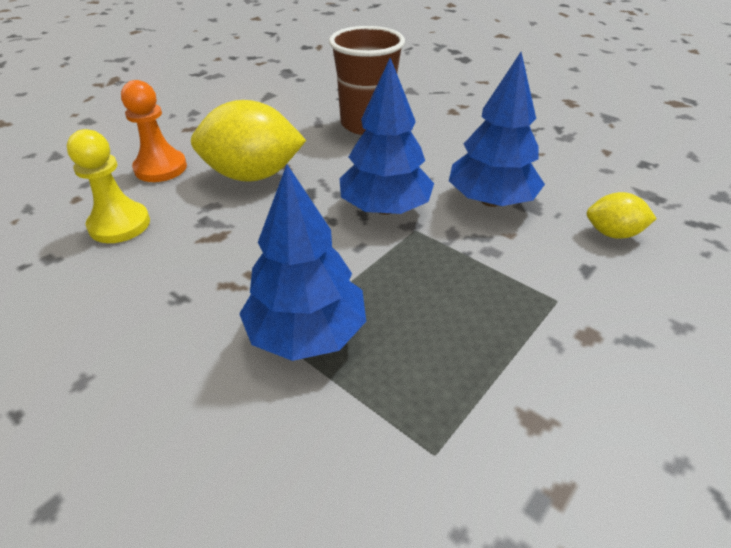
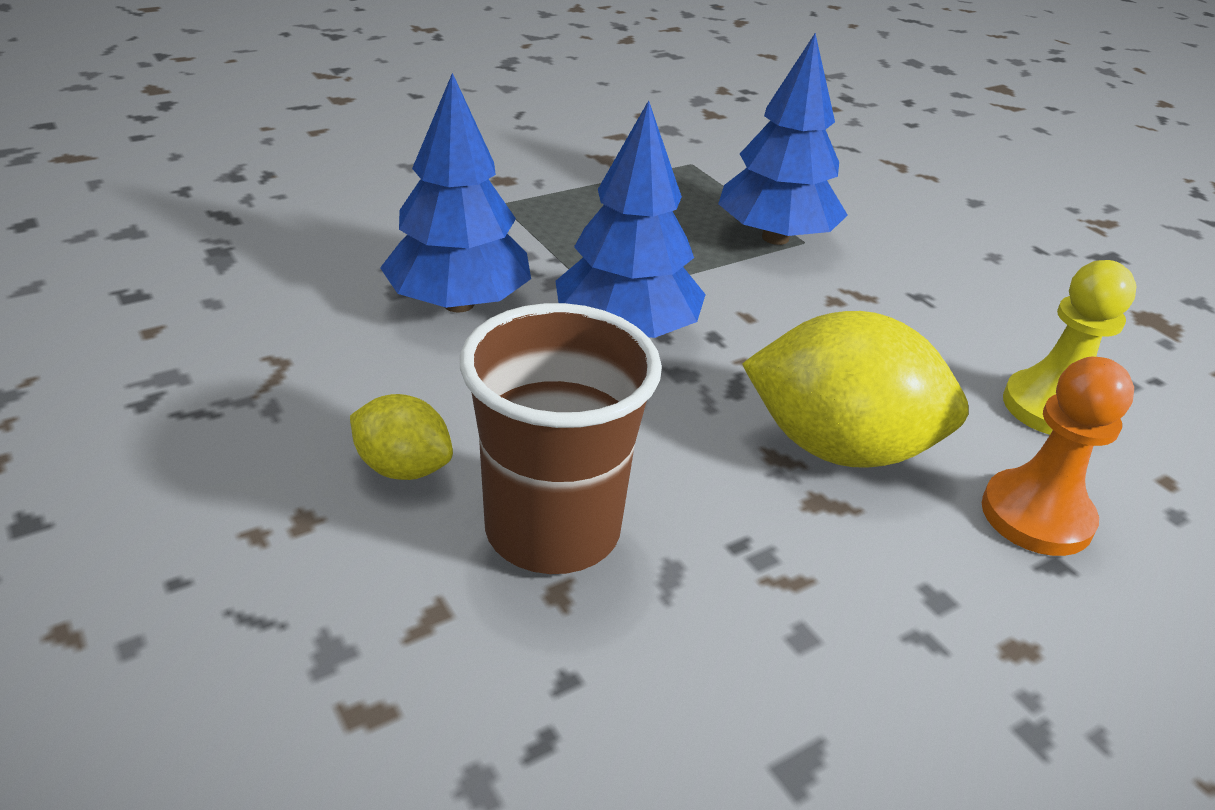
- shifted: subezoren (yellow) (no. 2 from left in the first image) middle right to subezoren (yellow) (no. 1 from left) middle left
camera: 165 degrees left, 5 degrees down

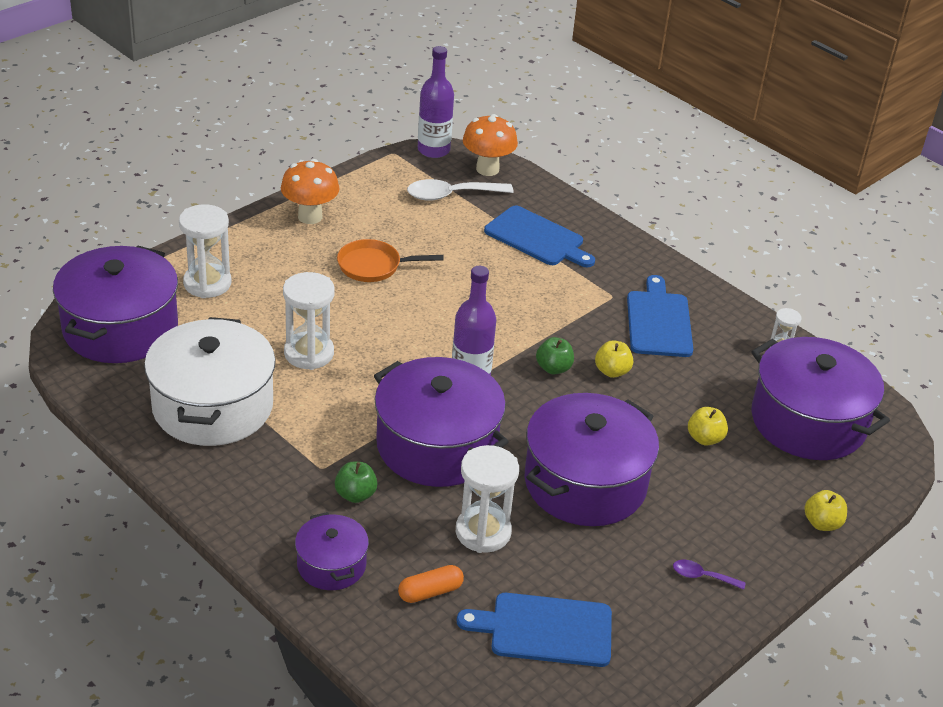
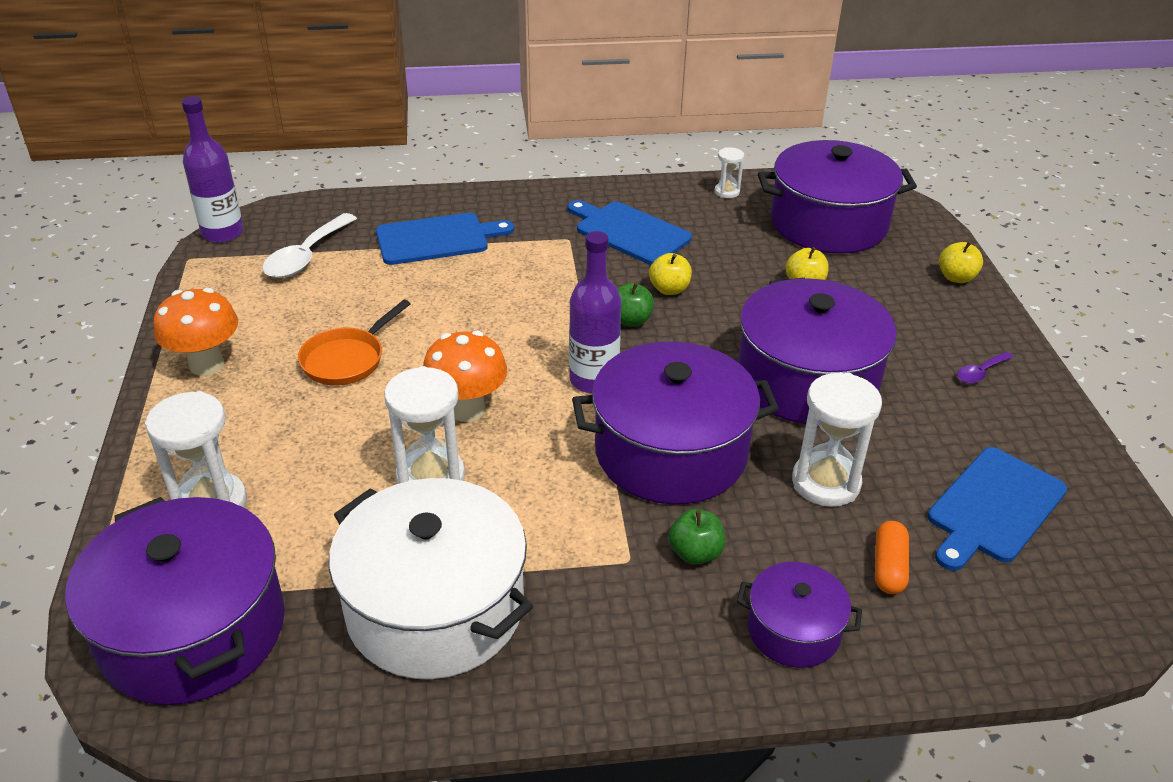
- shifted: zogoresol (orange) (no. 2 from left) top centre to centre
camera: 50 degrees left, 0 degrees up

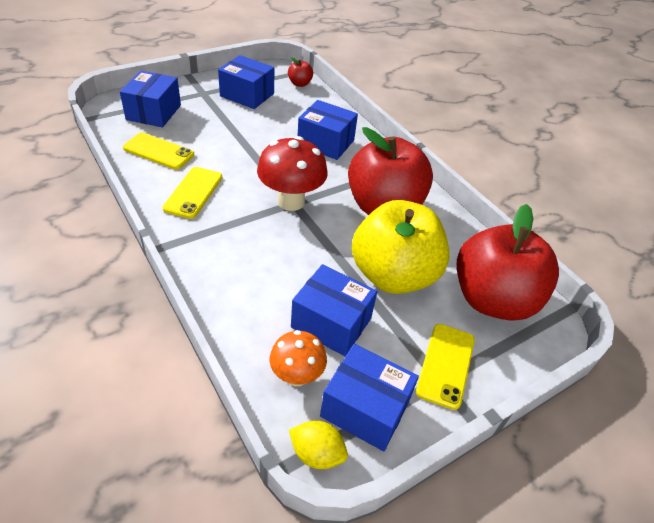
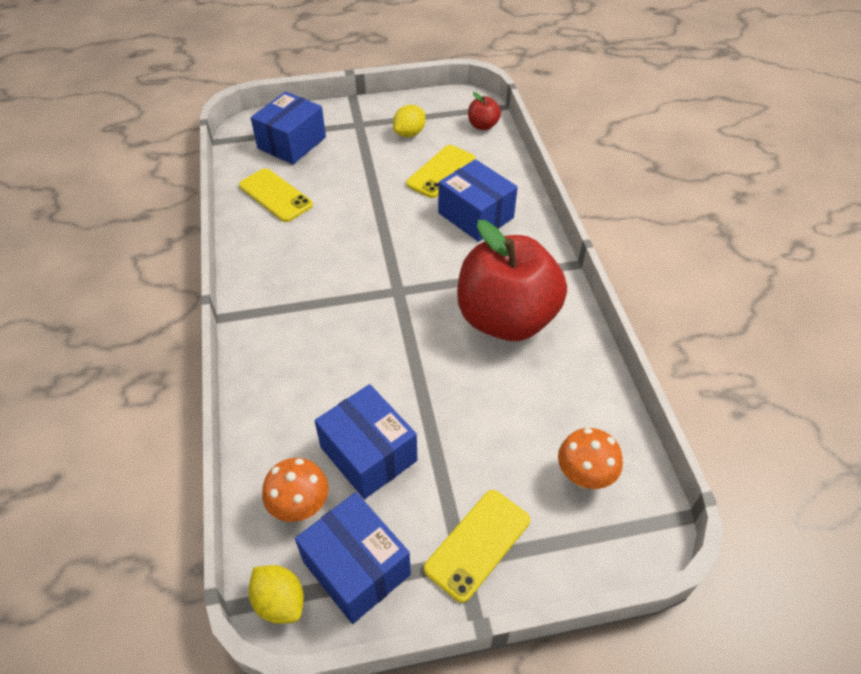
- swapped: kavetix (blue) (no. 2 from left) top centre to subezoren (yellow) (no. 2 from left) top centre
- shifted: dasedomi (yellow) (no. 2 from left) middle left to top centre
- swapped: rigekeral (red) (no. 3 from left) middle right to zogoresol (orange) (no. 2 from left) bottom right
- gone: zogoresol (red) top centre
- gone: rigekeral (yellow) centre
camera: 25 degrees right, 5 degrees up

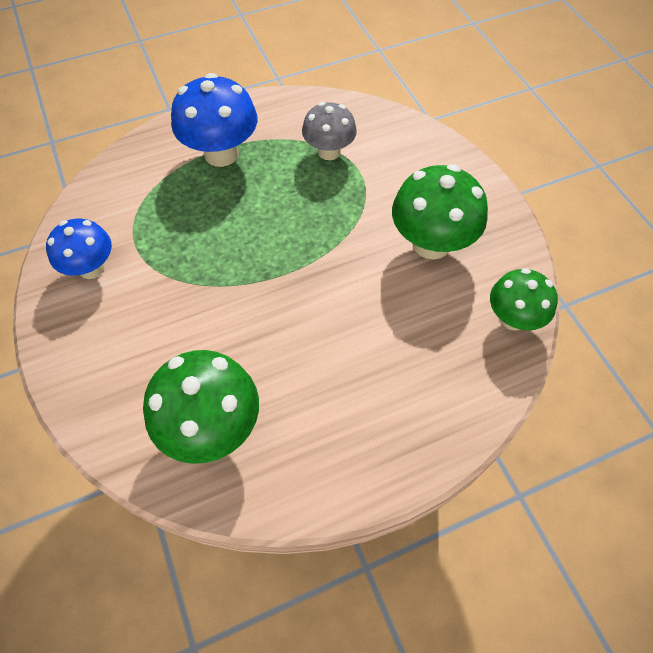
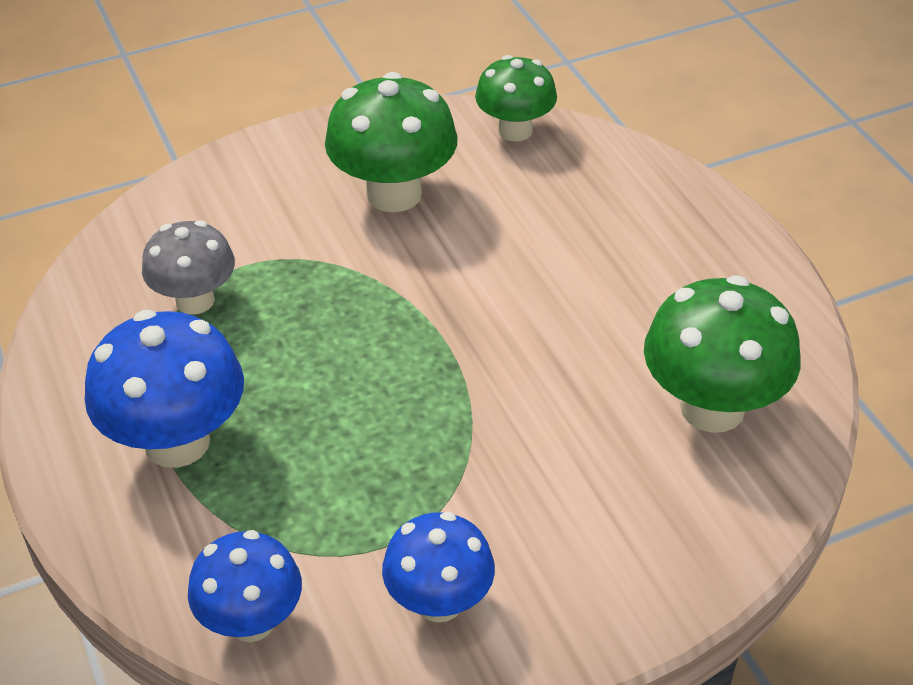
- new: zogoresol (blue) (no. 2 from left) bottom left
camera: 90 degrees left, 15 degrees down

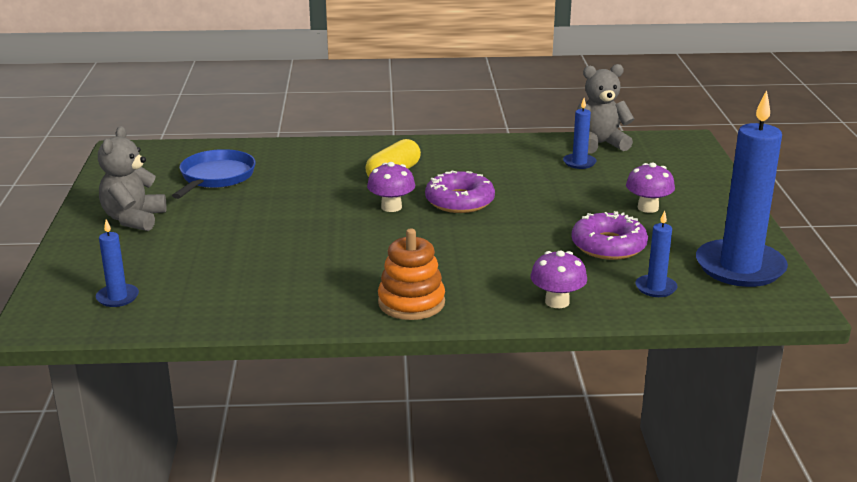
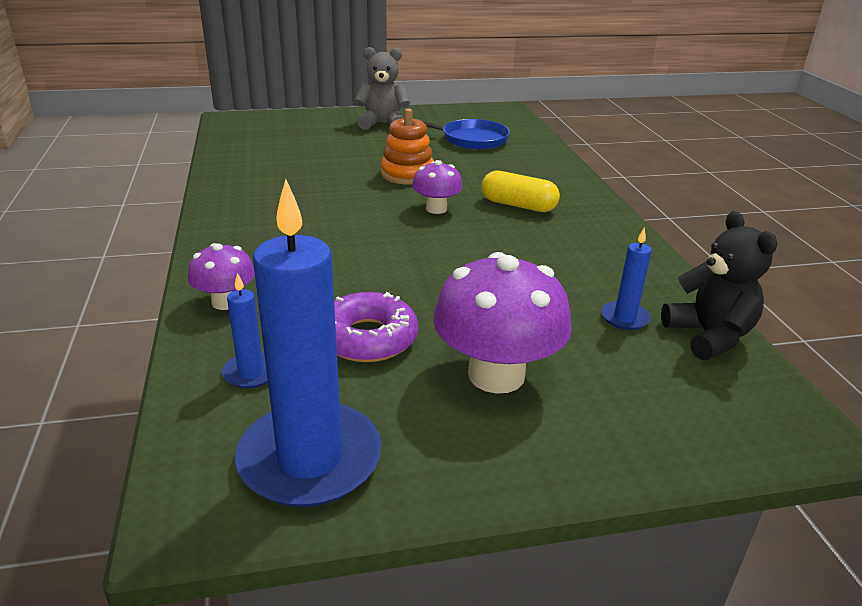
- shifted: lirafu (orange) centre to top centre
- scaled: zogoresol (purple) (no. 3 from left) middle right = centre x1.81
- repainted: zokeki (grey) (no. 2 from left) top right to zokeki (black) middle right
- gone: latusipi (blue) (no. 1 from left) middle left
- gone: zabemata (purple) (no. 1 from left) centre
camera: 80 degrees right, 5 degrees up

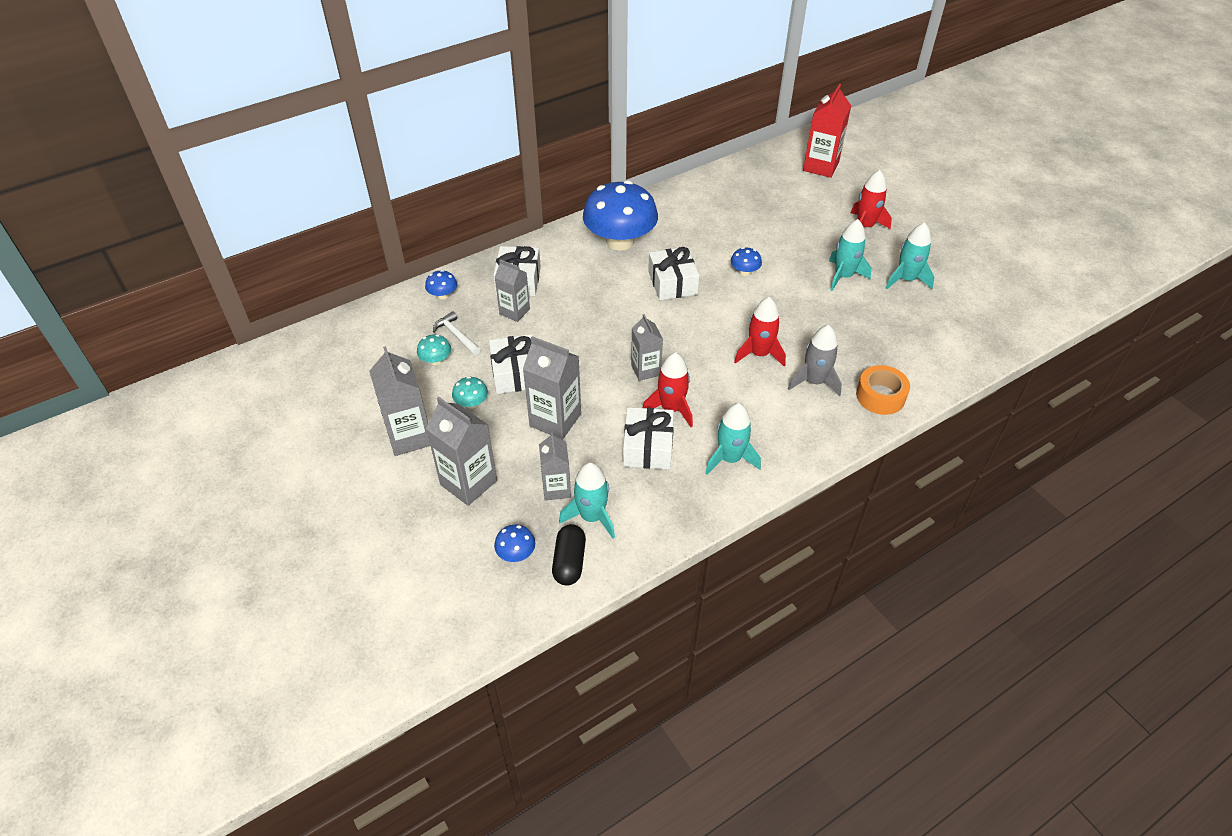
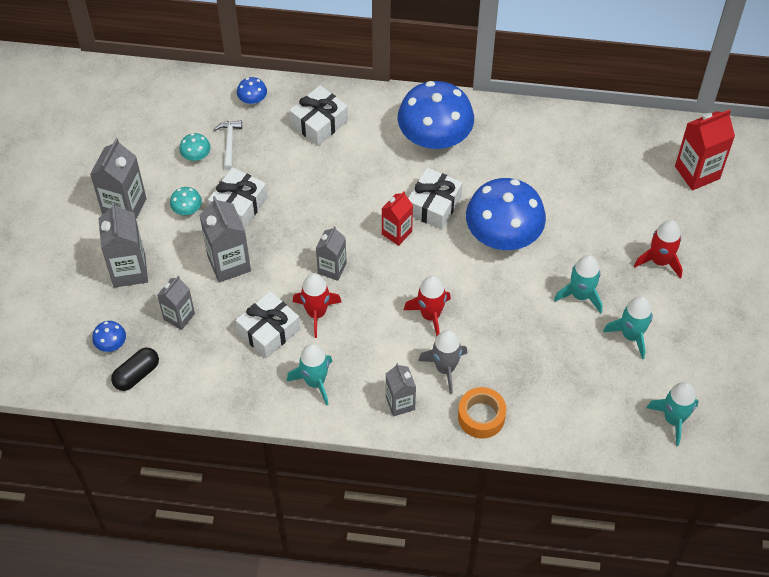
- new: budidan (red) (no. 1 from left) centre
- shifted: budidan (grey) (no. 3 from left in the first image) centre to budidan (grey) (no. 6 from left) bottom centre
- scaled: zogoresol (blue) (no. 4 from left) top centre = centre x2.46
- shifted: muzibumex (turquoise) (no. 1 from left in the first image) centre to muzibumex (turquoise) (no. 4 from left) bottom right
camera: 40 degrees right, 10 degrees up

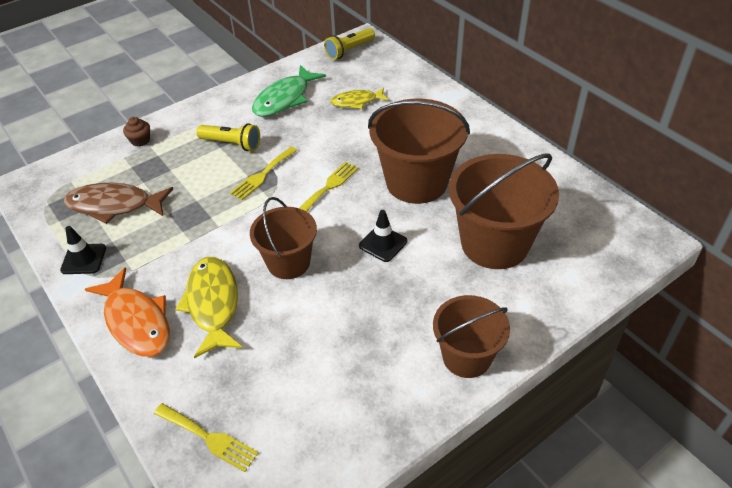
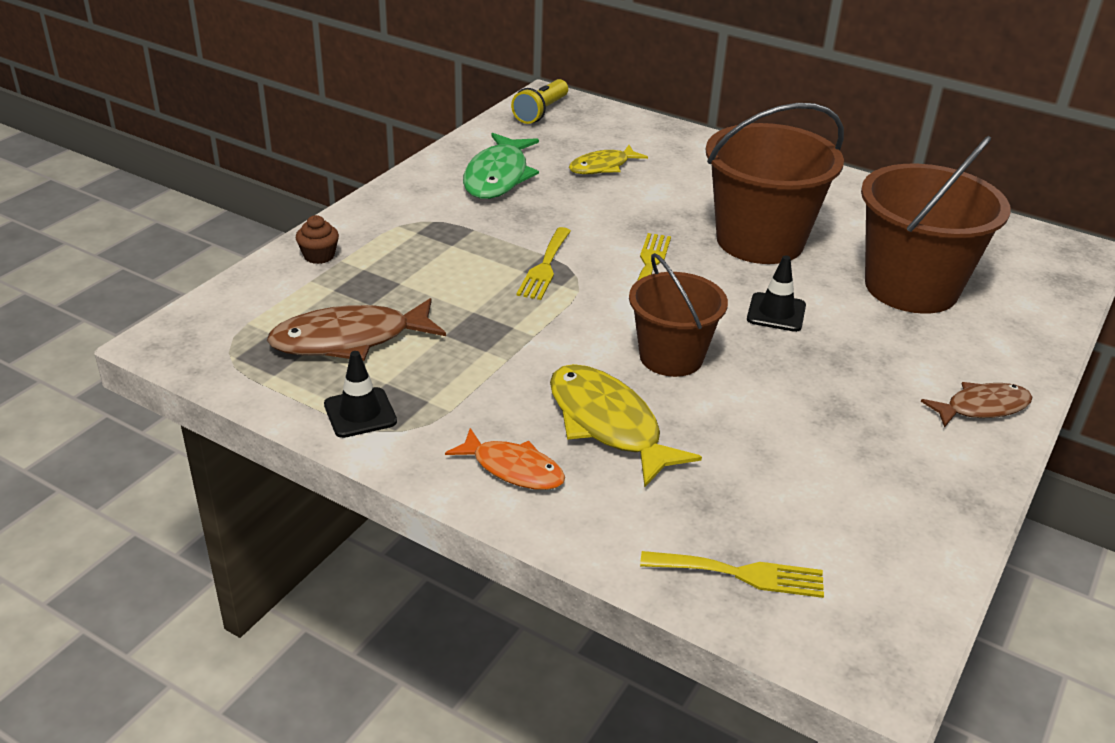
- scaled: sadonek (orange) middle left = centre x0.63
- swapped: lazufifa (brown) (no. 3 from left) bottom centre to sadonek (brown) (no. 2 from left) middle right
- gone: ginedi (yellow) (no. 1 from left) top left
camera: 25 degrees left, 10 degrees down

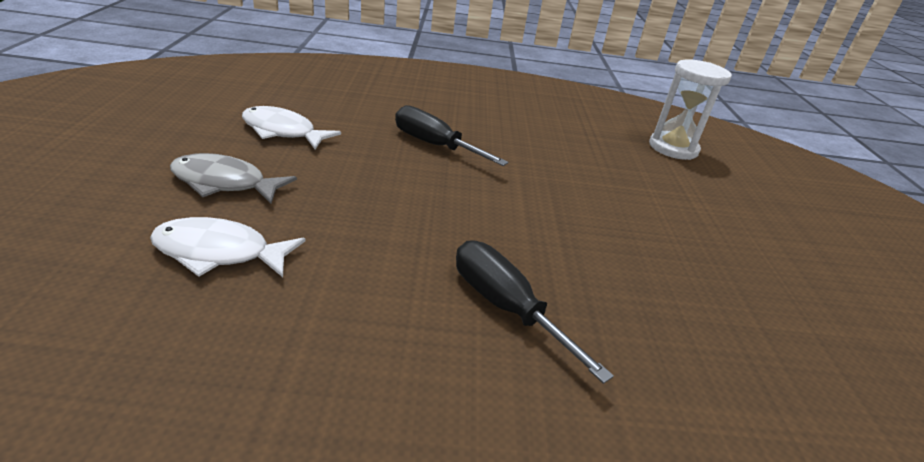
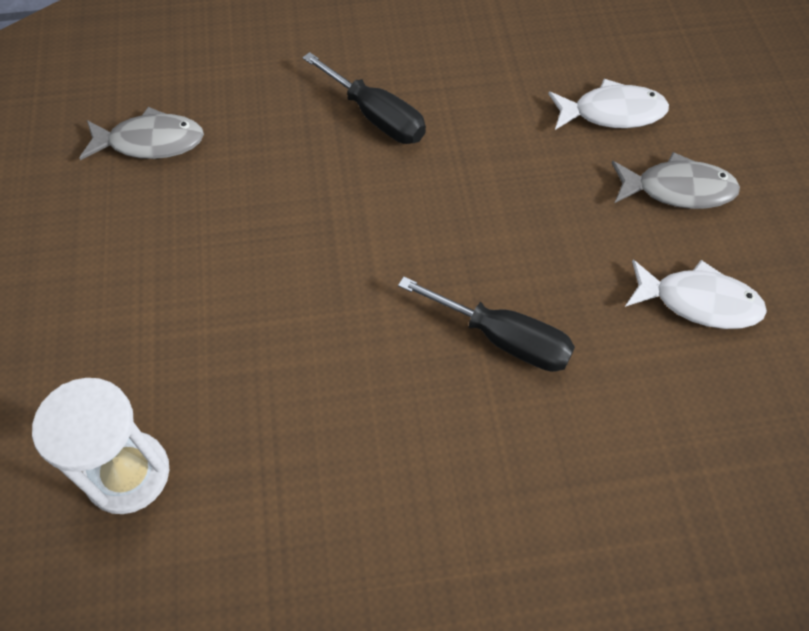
- new: sadonek (grey) (no. 1 from left) top left
camera: 175 degrees right, 25 degrees up

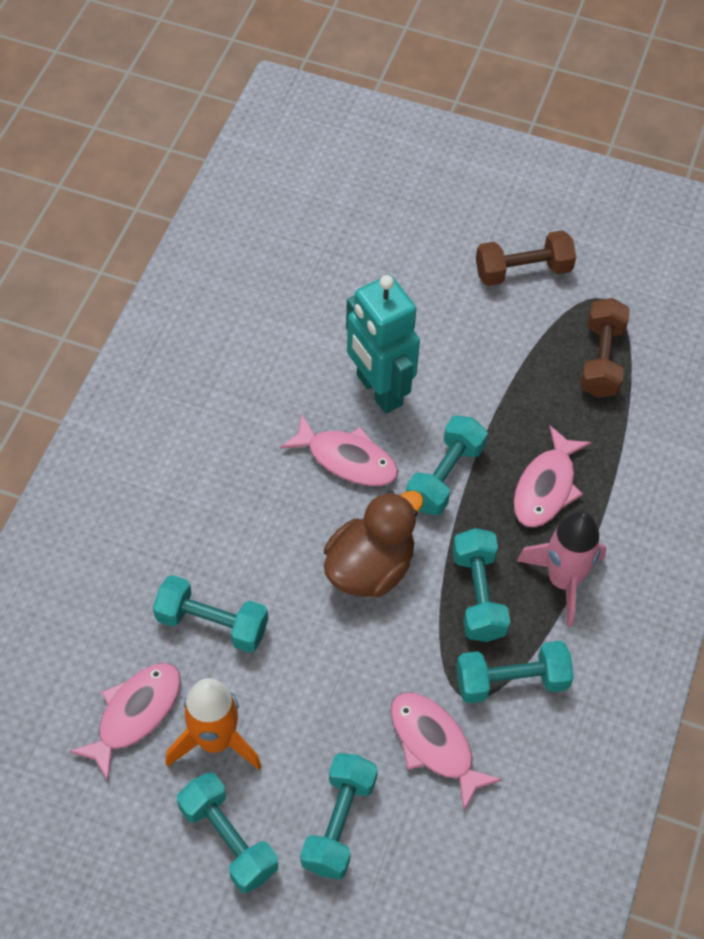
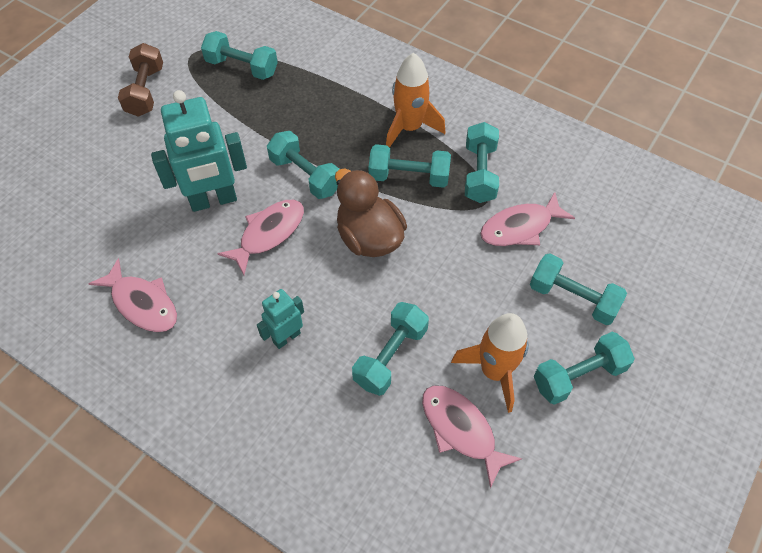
- shifted: sadonek (pink) (no. 4 from left in the first image) middle right to sadonek (pink) (no. 1 from left) middle left
- repainted: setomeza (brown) (no. 2 from left) middle right to setomeza (turquoise) (no. 1 from left) top left
- new: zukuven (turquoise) (no. 2 from left) centre
- repainted: muzibumex (pink) middle right to muzibumex (orange) (no. 1 from left) top centre
camera: 75 degrees left, 0 degrees up

